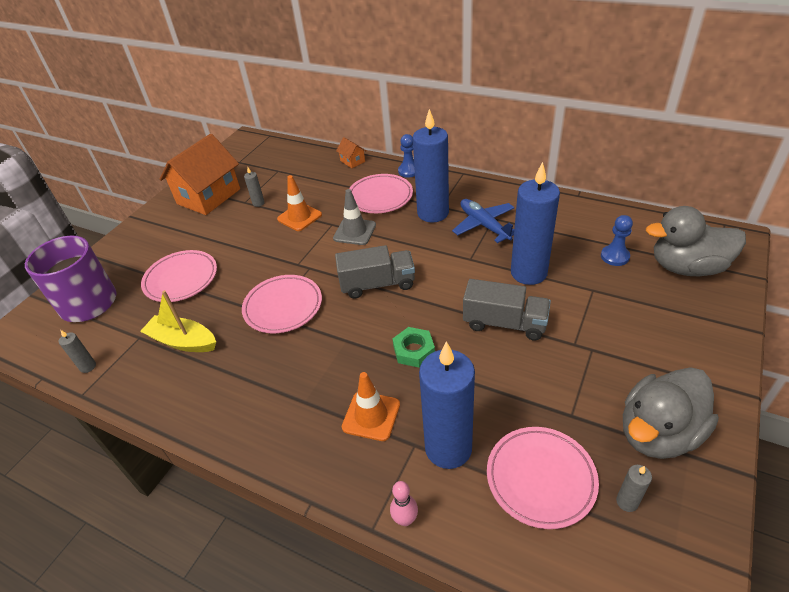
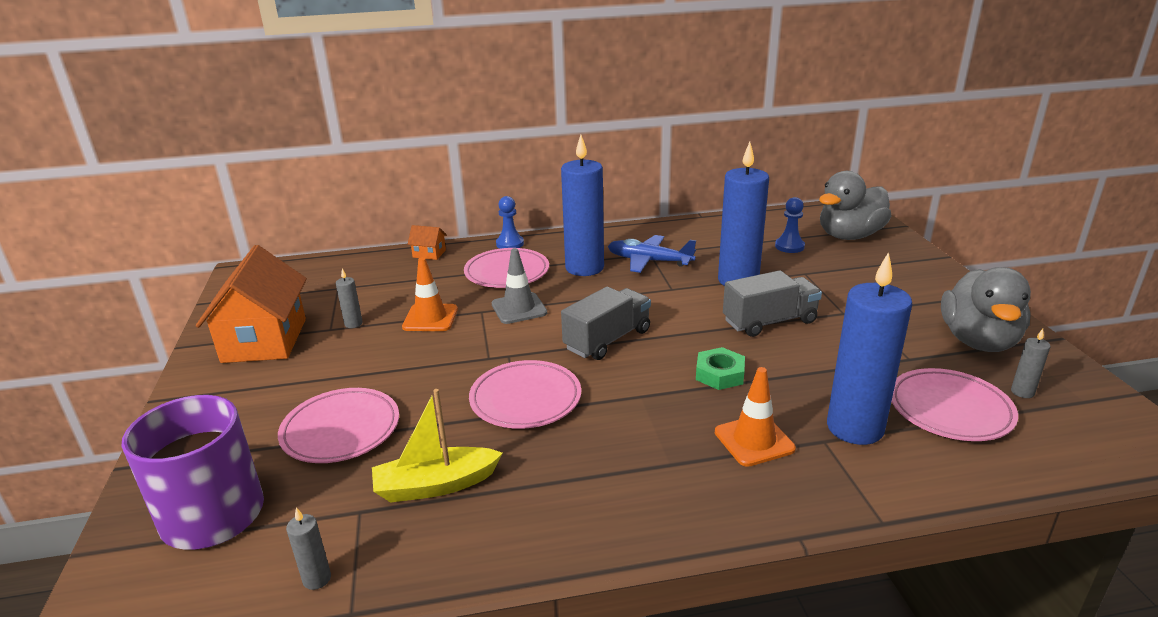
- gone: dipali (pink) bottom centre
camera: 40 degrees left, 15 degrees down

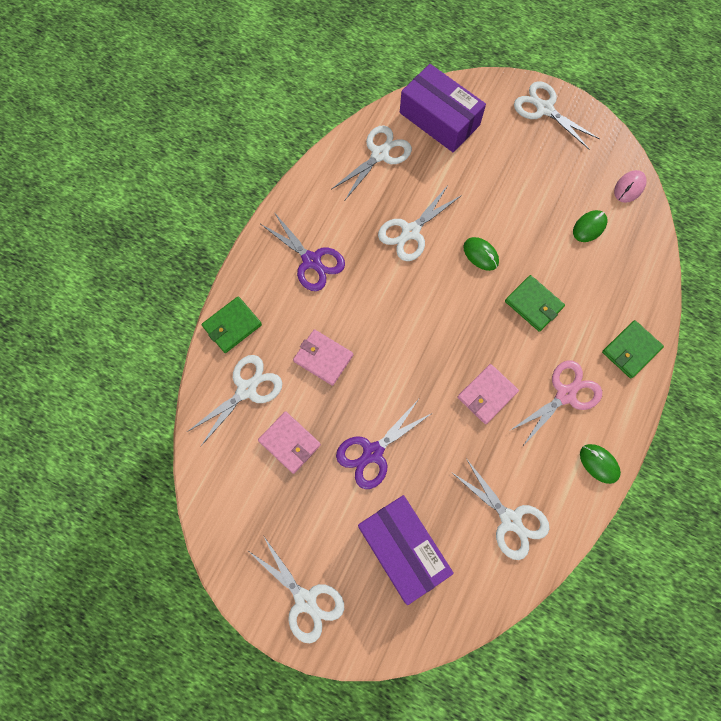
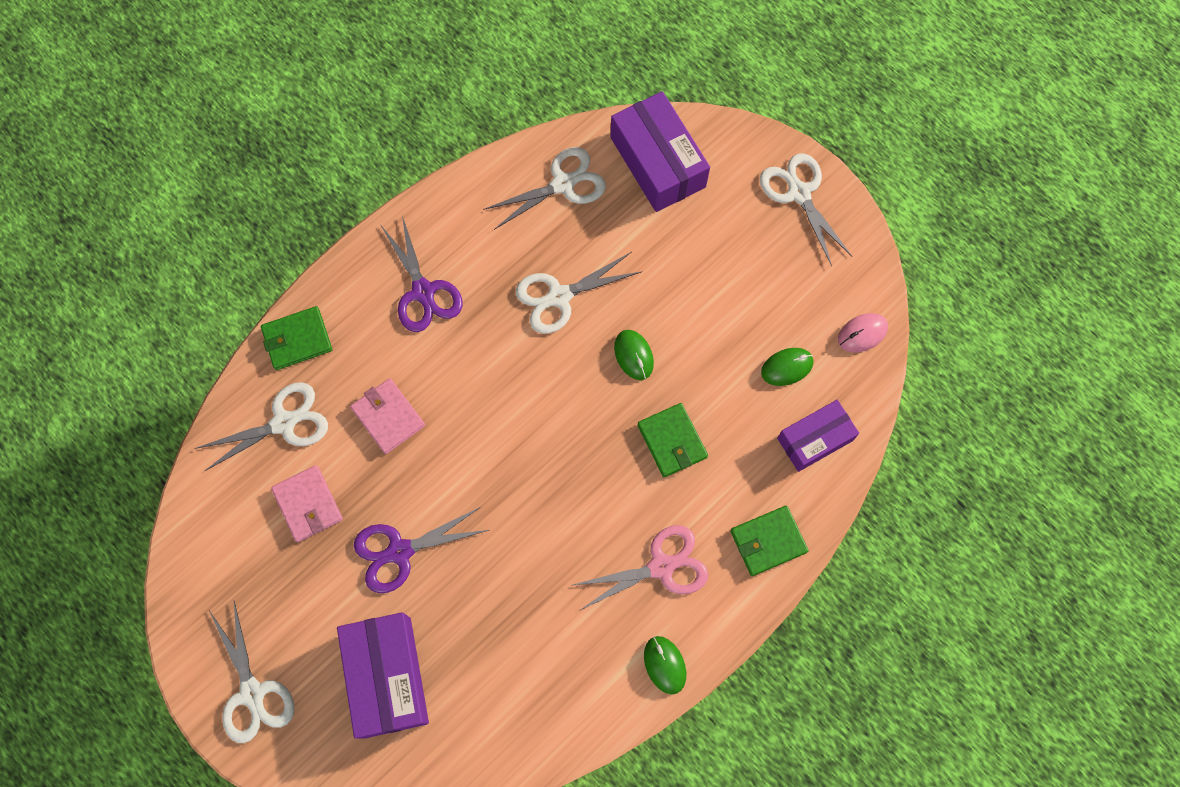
- new: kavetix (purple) (no. 3 from left) middle right
- gone: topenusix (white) (no. 5 from left) bottom right
- gone: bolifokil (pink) (no. 3 from left) middle right
camera: 20 degrees right, 0 degrees up

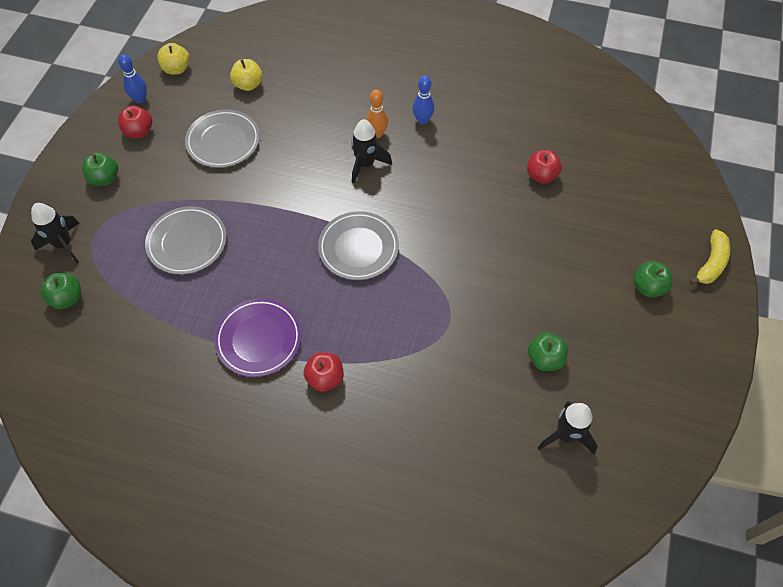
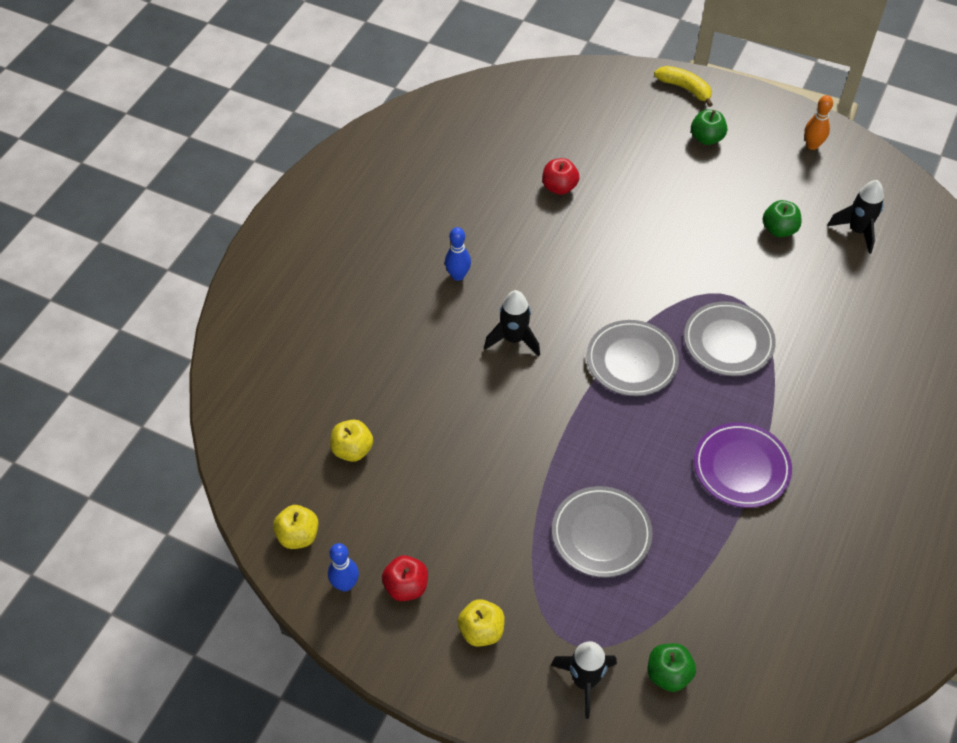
- repainted: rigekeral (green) (no. 2 from left) top left to rigekeral (yellow) (no. 3 from left) bottom centre
- shifted: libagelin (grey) (no. 2 from left in the first image) top left to libagelin (grey) (no. 3 from left) middle right
- shifted: dipali (orange) top centre to top right
- gone: rigekeral (red) (no. 2 from left) centre
camera: 80 degrees left, 5 degrees down

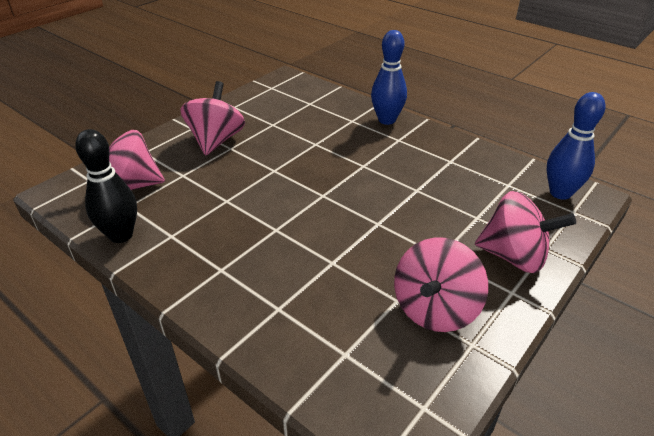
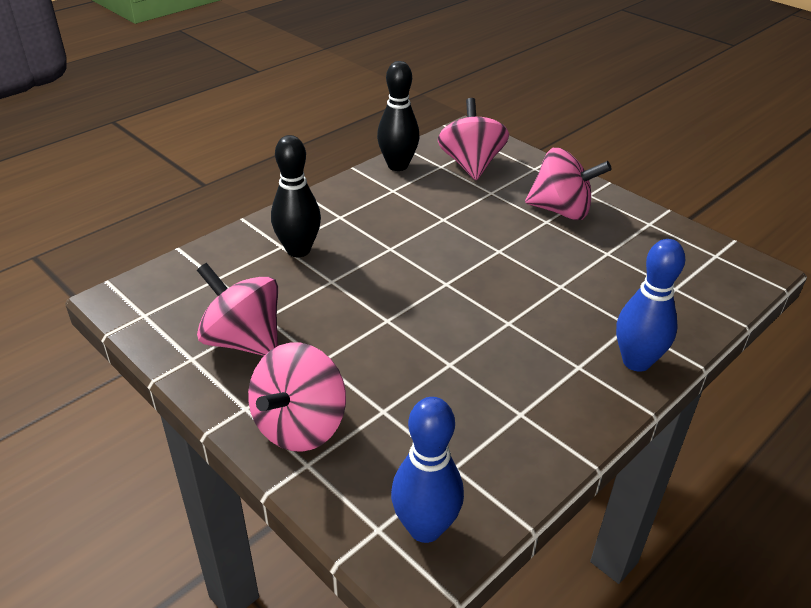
- new: dipali (black) (no. 1 from left) top centre
camera: 95 degrees right, 0 degrees up

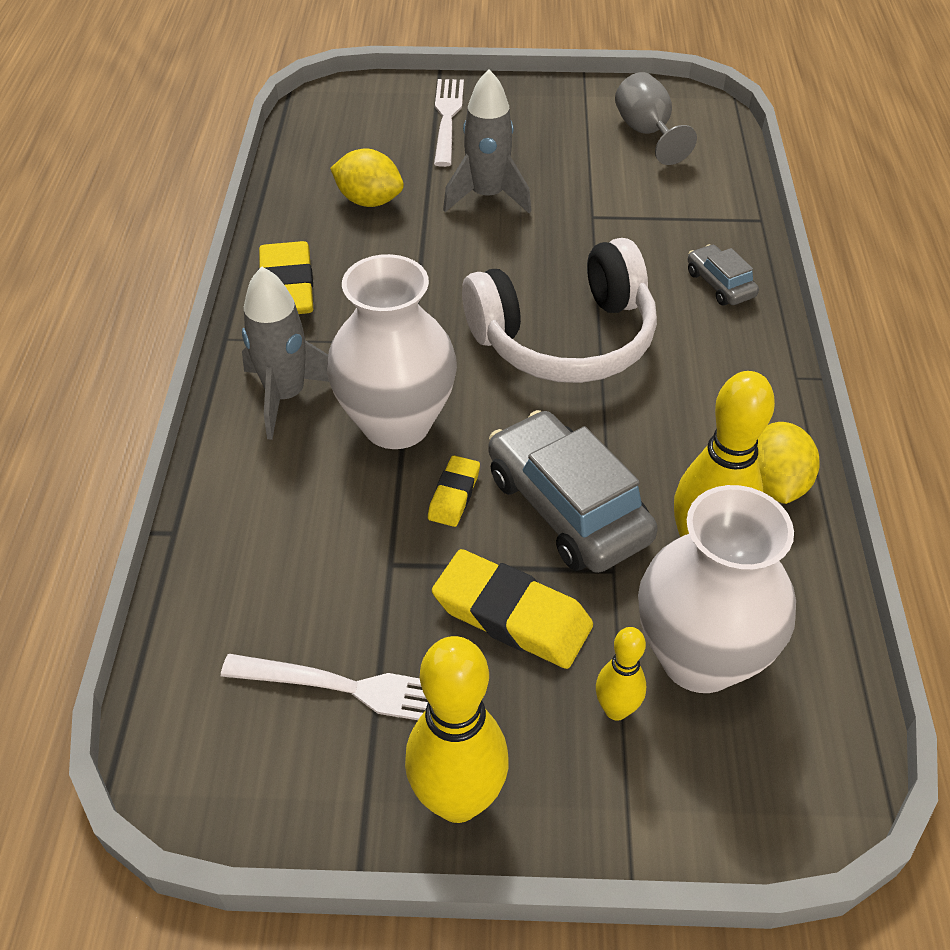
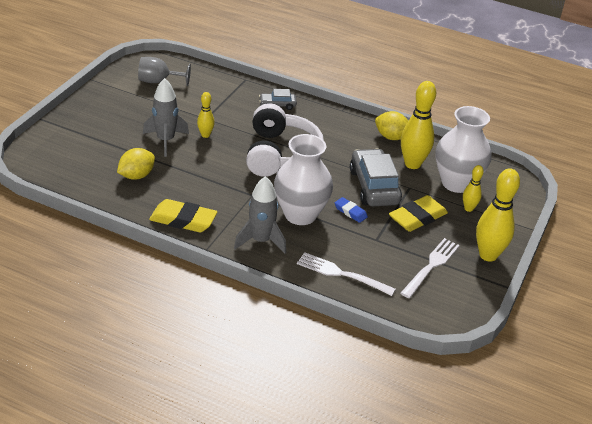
- new: dipali (yellow) (no. 1 from left) top centre
- shifted: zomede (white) (no. 2 from left in the first image) top centre to zomede (white) (no. 1 from left) centre
- repainted: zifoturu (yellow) (no. 2 from left) centre to zifoturu (blue) centre
- rotated: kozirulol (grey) (no. 1 from left in the first image) centre = centre 90 degrees clockwise
camera: 70 degrees left, 10 degrees down

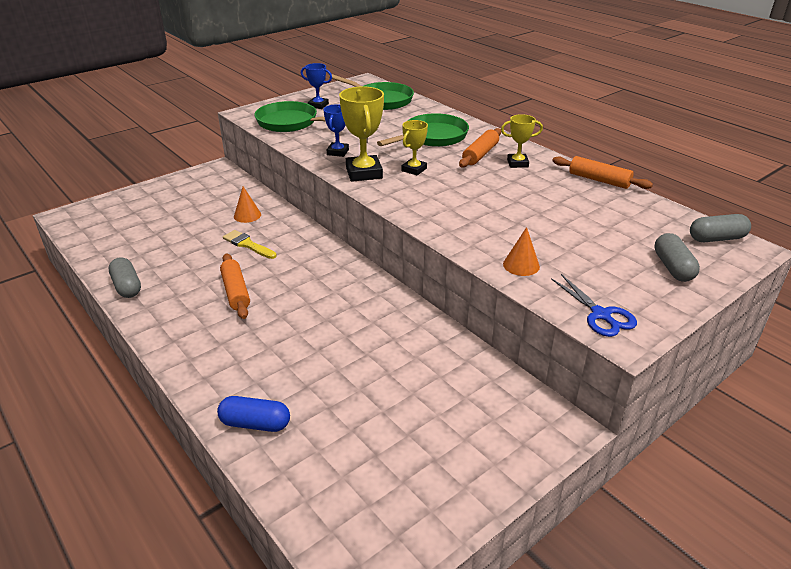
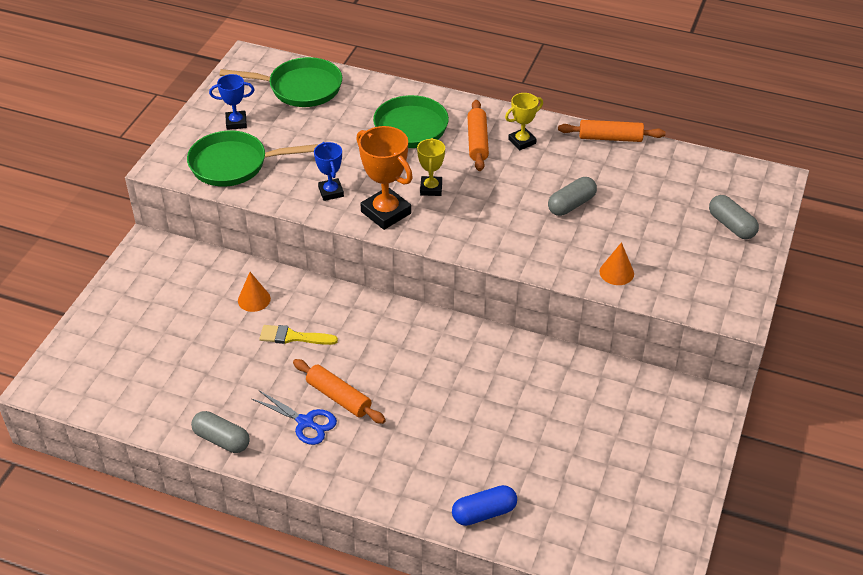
- shifted: topenusix (blue) middle right to bottom centre
- repainted: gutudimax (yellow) (no. 1 from left) top centre to gutudimax (orange) top centre
- shifted: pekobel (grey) (no. 3 from left in the first image) middle right to pekobel (grey) (no. 2 from left) centre
camera: 30 degrees left, 10 degrees up

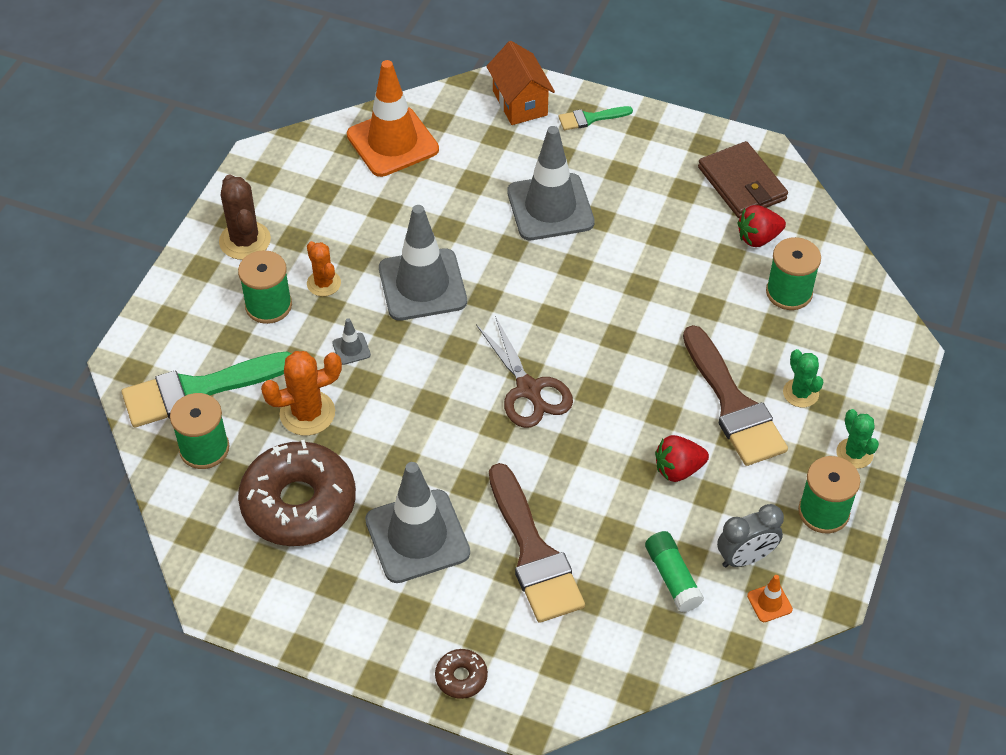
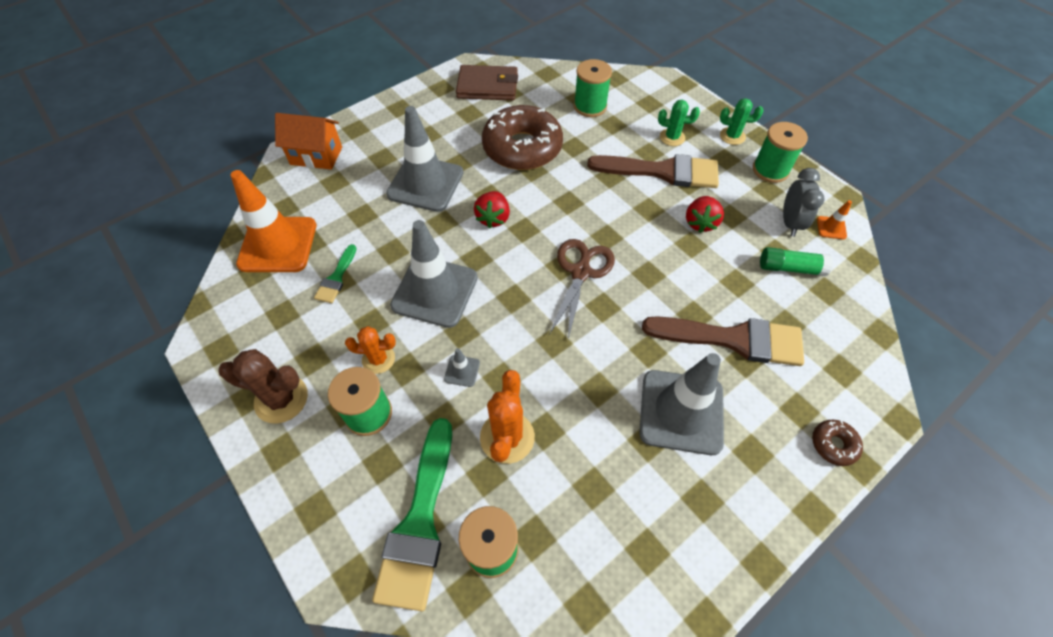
- shifted: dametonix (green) (no. 2 from left in the first image) top centre to dametonix (green) (no. 1 from left) middle left
- shifted: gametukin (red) (no. 2 from left in the first image) top right to gametukin (red) (no. 1 from left) top centre
- shifted: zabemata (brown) (no. 1 from left) middle left to top centre
- rotated: topenusix (brown) centre = centre 75 degrees counterclockwise
camera: 60 degrees left, 5 degrees up

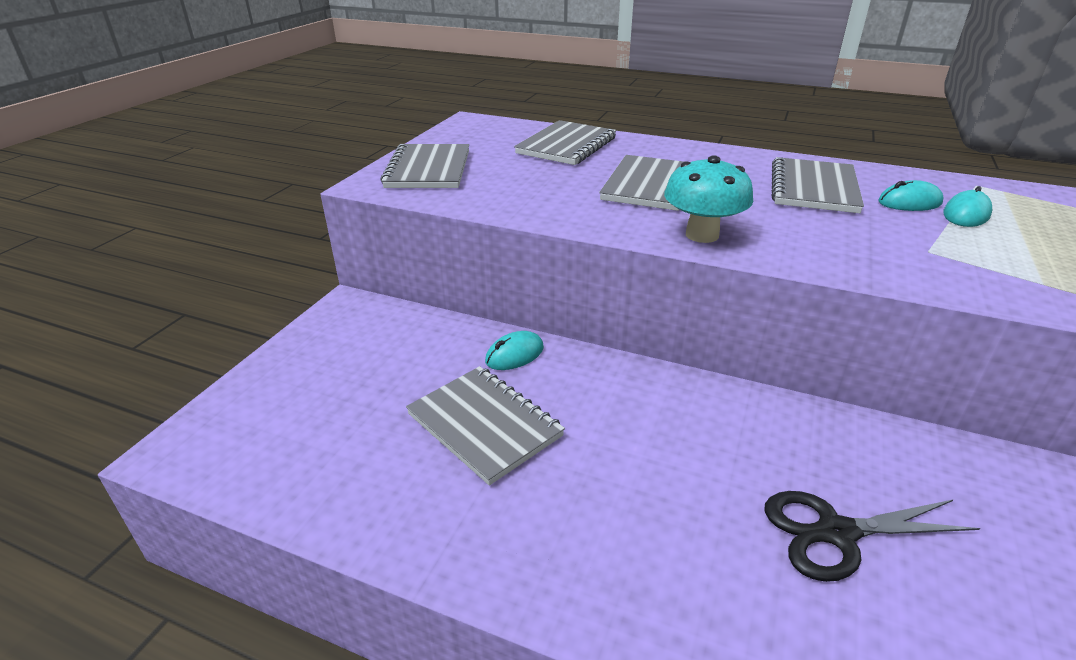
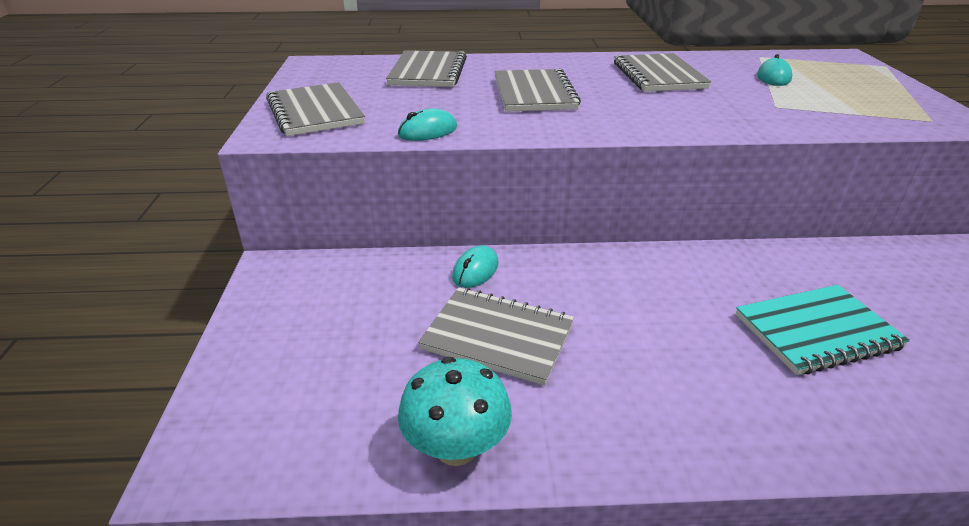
- shifted: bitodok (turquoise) (no. 2 from left in the first image) top right to bitodok (turquoise) (no. 1 from left) top centre
- shifted: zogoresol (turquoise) top centre to bottom centre
- swapped: topenusix (black) bottom right to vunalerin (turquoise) middle right
camera: 25 degrees left, 0 degrees up

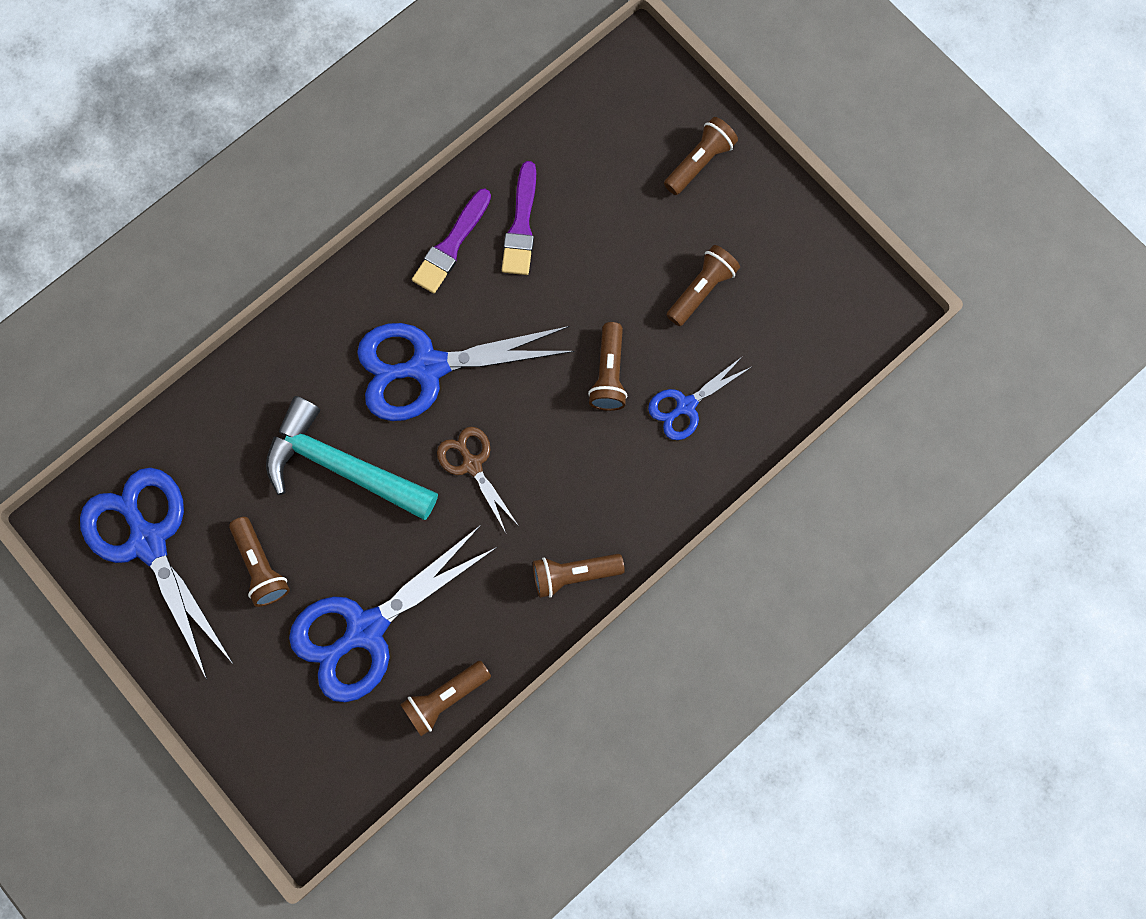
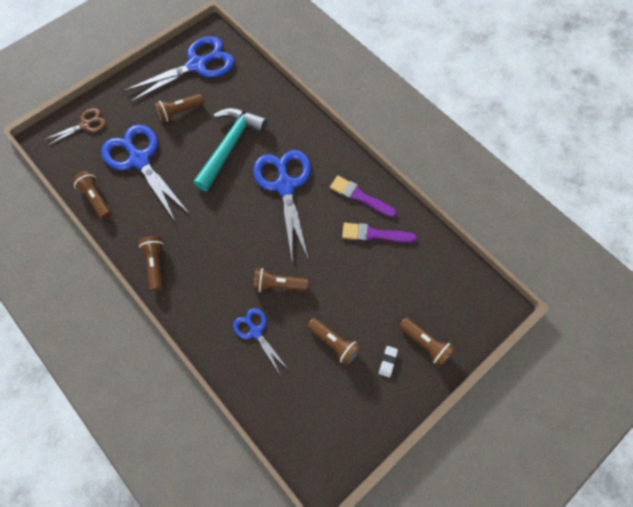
- shifted: topenusix (brown) centre to top left
- new: zifoturu (white) bottom centre
camera: 90 degrees right, 10 degrees down

